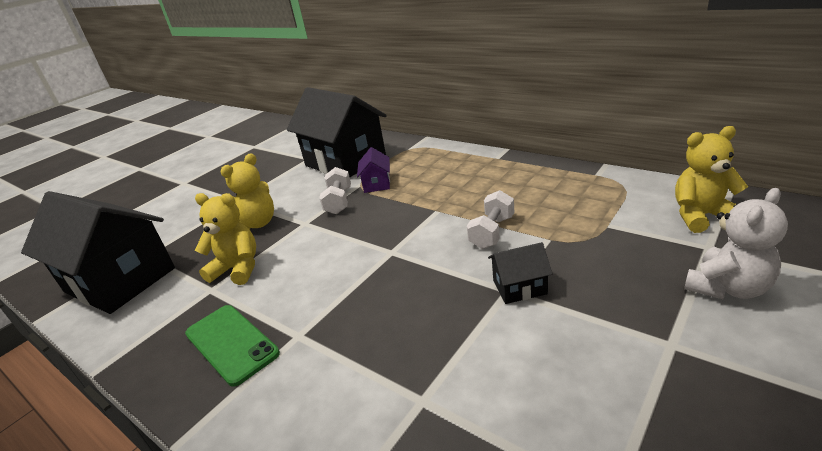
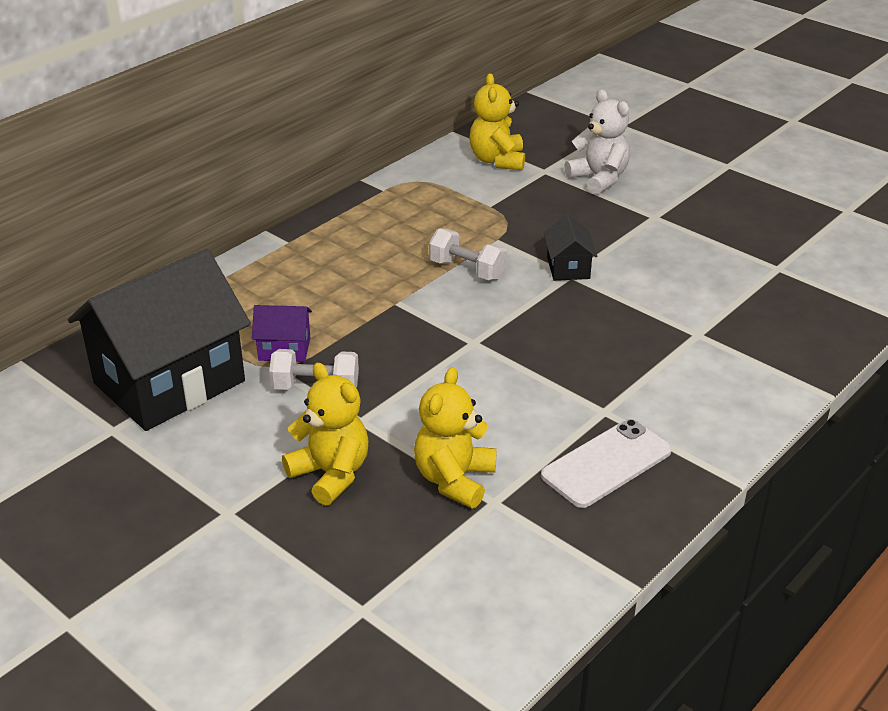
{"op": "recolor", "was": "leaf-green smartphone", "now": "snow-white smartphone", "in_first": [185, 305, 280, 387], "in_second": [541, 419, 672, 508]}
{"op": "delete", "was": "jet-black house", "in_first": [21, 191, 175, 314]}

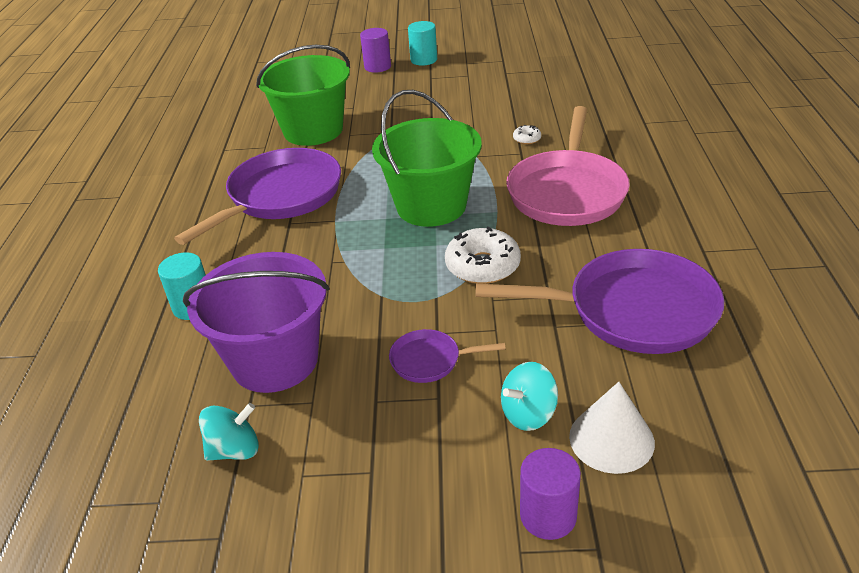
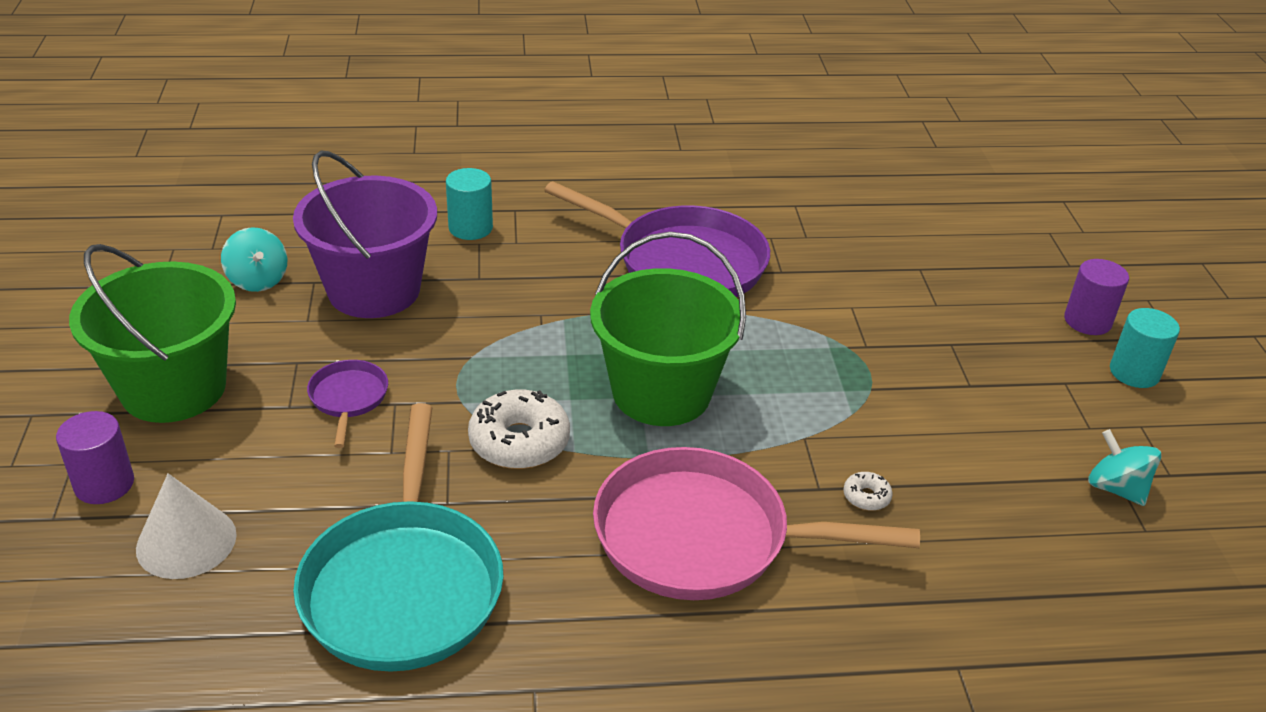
{"op": "move", "was": "leaf-green sand bucket", "in_first": [256, 45, 350, 146], "in_second": [69, 244, 236, 423]}
{"op": "recolor", "was": "royal purple pan", "now": "turquoise pan", "in_first": [476, 249, 724, 354], "in_second": [293, 403, 504, 672]}
{"op": "move", "was": "turquoise whirligig", "in_first": [501, 362, 558, 431], "in_second": [1088, 429, 1162, 506]}

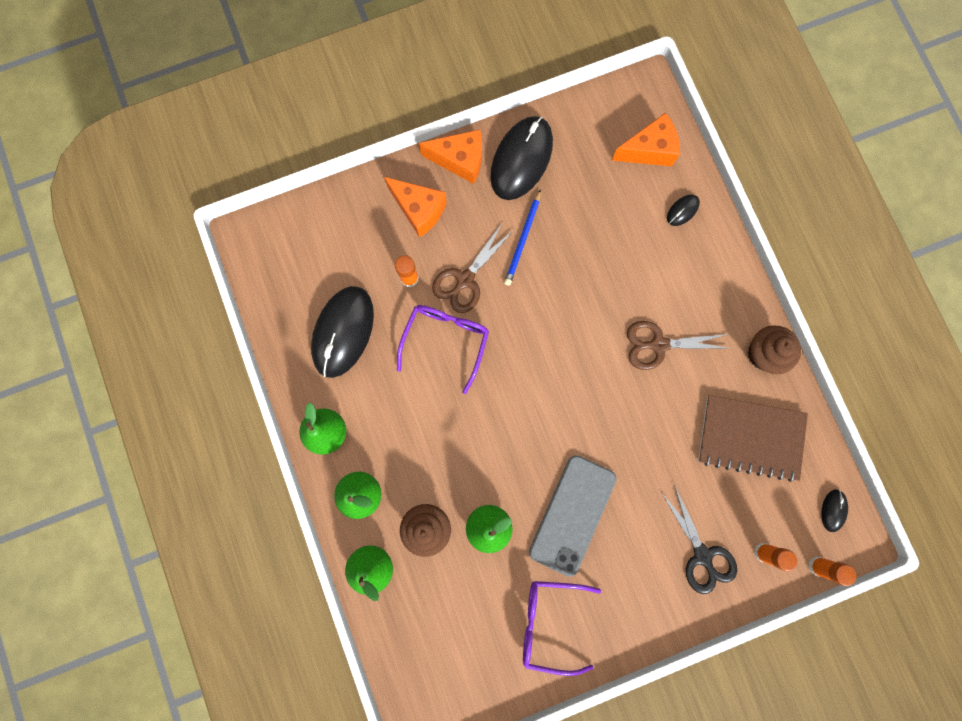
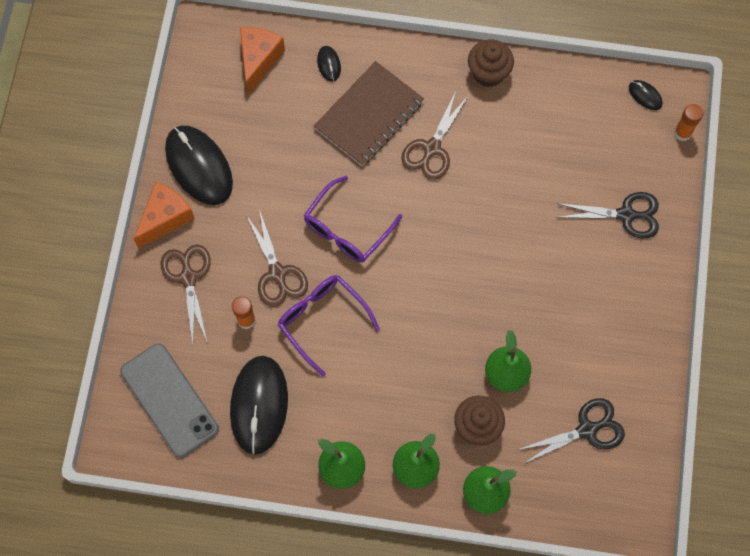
{"op": "move", "was": "ash-grey smartphone", "in_first": [529, 455, 617, 577], "in_second": [120, 343, 219, 457]}
{"op": "replace", "was": "orange piece of cheese", "now": "russet shears", "in_first": [384, 177, 447, 238], "in_second": [160, 244, 211, 344]}
{"op": "rotate", "was": "jet-black mouse", "in_first": [311, 286, 374, 378], "in_second": [230, 356, 288, 455], "clockwise": 45}
{"op": "move", "was": "royal purple spectacles", "in_first": [523, 581, 601, 676], "in_second": [303, 176, 402, 263]}
{"op": "move", "was": "russet exercise book", "in_first": [698, 395, 808, 482], "in_second": [314, 61, 424, 166]}
{"op": "insert", "now": "jet-black shears", "in_second": [518, 398, 625, 463]}
{"op": "delete", "was": "blue pencil", "in_first": [504, 189, 541, 286]}
{"op": "delete", "was": "orange glue stick", "in_first": [754, 543, 798, 571]}

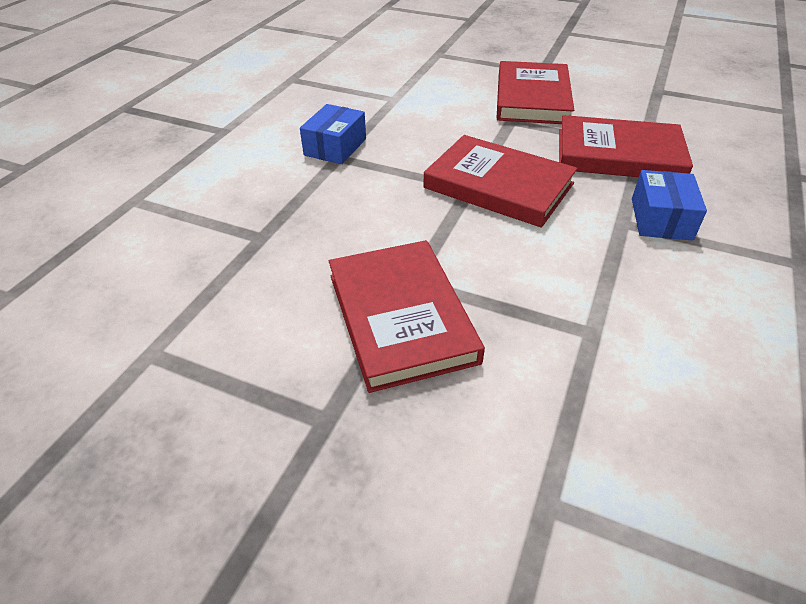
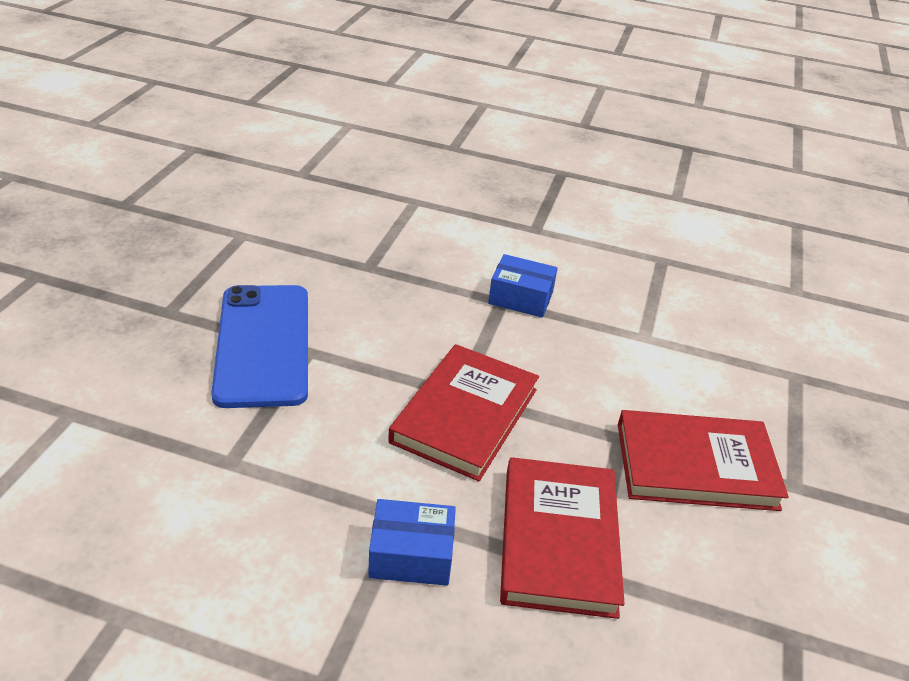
{"op": "replace", "was": "scarlet hardback", "now": "blue smartphone", "in_first": [329, 240, 485, 393], "in_second": [211, 285, 308, 408]}

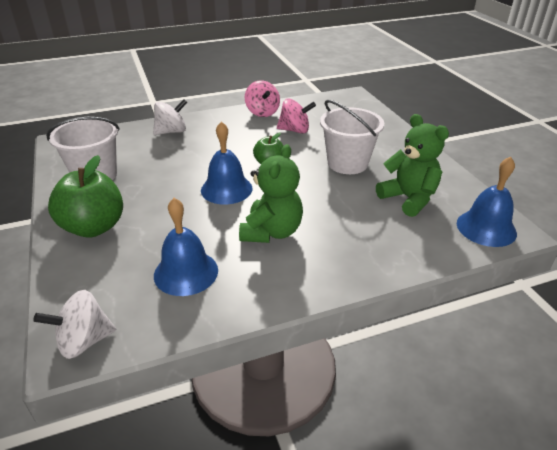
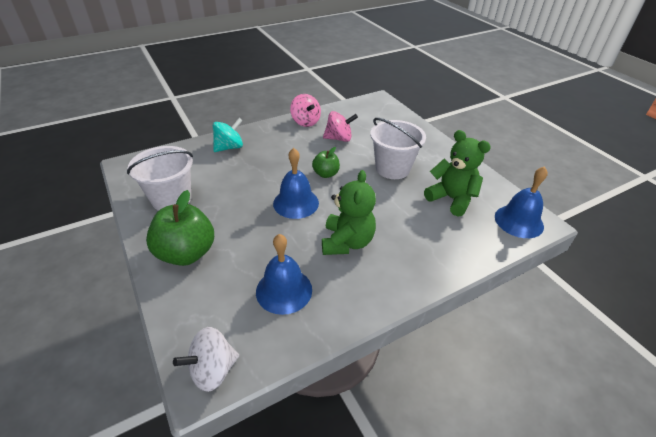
{"op": "recolor", "was": "snow-white whirligig", "now": "turquoise whirligig", "in_first": [153, 99, 188, 135], "in_second": [213, 118, 243, 152]}

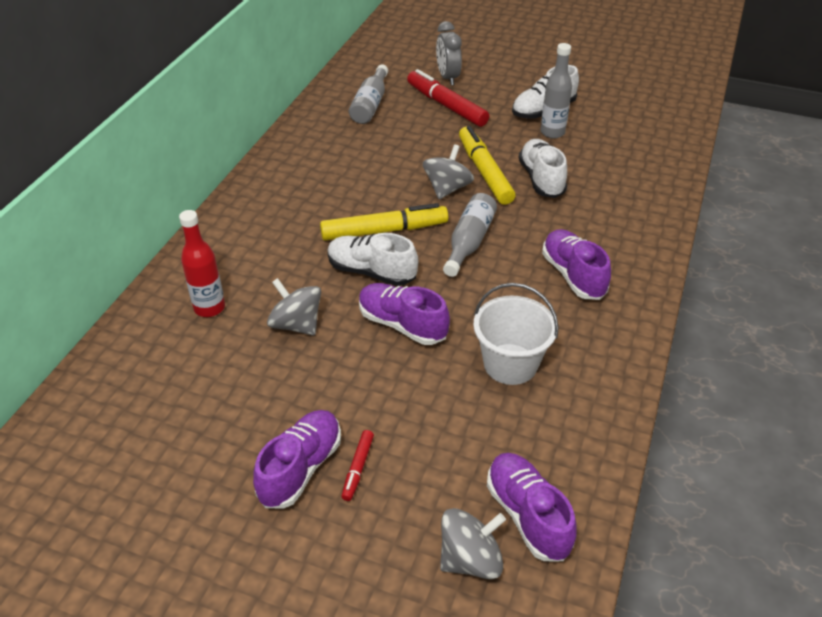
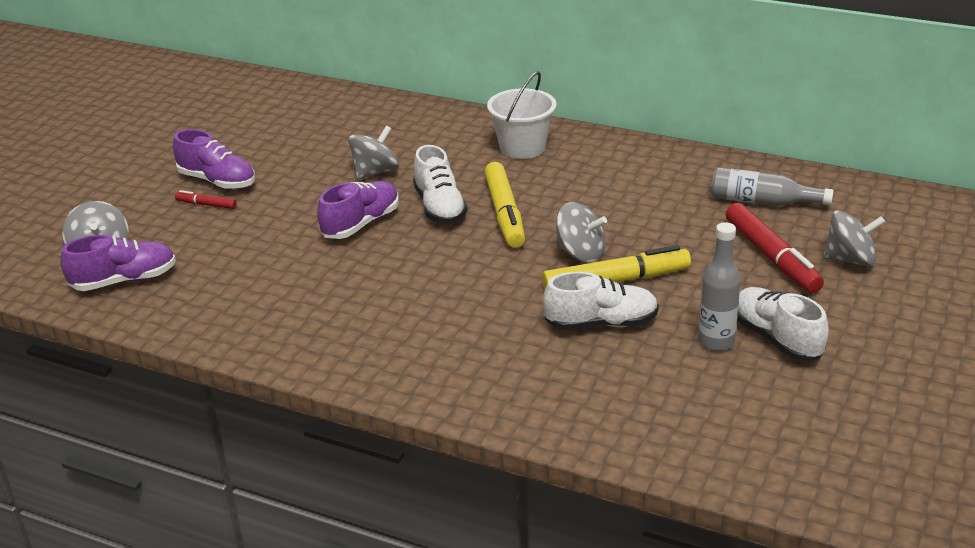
{"op": "rotate", "was": "snow-white shoe", "in_first": [327, 233, 418, 286], "in_second": [413, 145, 468, 224], "clockwise": 135}
{"op": "move", "was": "snow-white sand bucket", "in_first": [473, 283, 559, 385], "in_second": [487, 71, 557, 159]}
{"op": "rotate", "was": "scarlet felt pen", "in_first": [407, 69, 489, 127], "in_second": [726, 203, 824, 293], "clockwise": 105}
{"op": "replace", "was": "ash-grey alarm clock", "now": "ash-grey whirligig", "in_first": [436, 21, 462, 85], "in_second": [823, 210, 885, 267]}
{"op": "delete", "was": "scarlet drink bottle", "in_first": [179, 210, 225, 317]}
{"op": "delete", "was": "ash-grey drink bottle", "in_first": [443, 193, 497, 277]}
{"op": "delete", "was": "royal purple shoe", "in_first": [542, 229, 611, 300]}

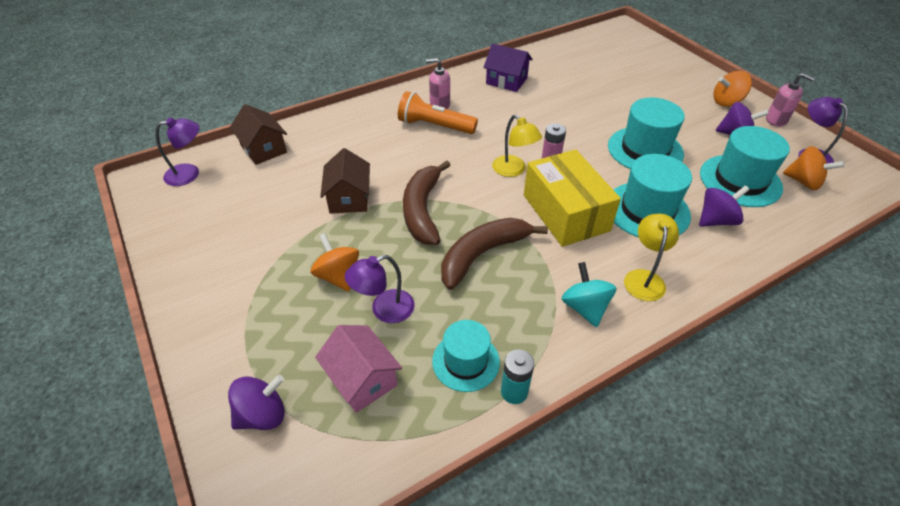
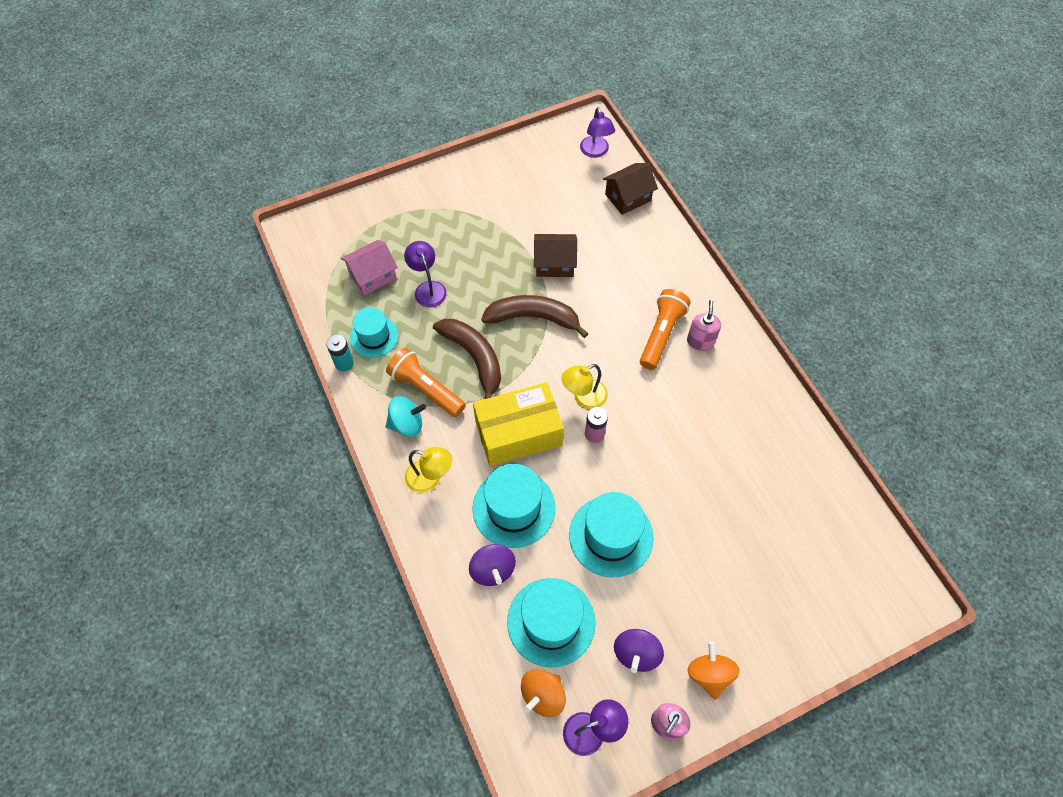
{"op": "insert", "now": "orange torch", "in_second": [386, 348, 466, 417]}
{"op": "delete", "was": "royal purple whirligig", "in_first": [228, 375, 285, 430]}
{"op": "delete", "was": "orange whirligig", "in_first": [310, 233, 359, 292]}
{"op": "delete", "was": "royal purple house", "in_first": [483, 43, 533, 92]}

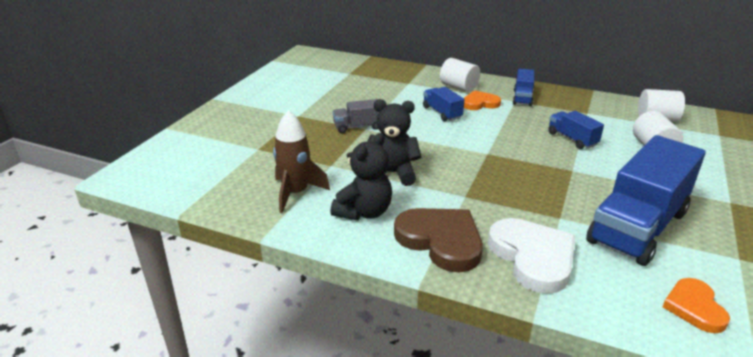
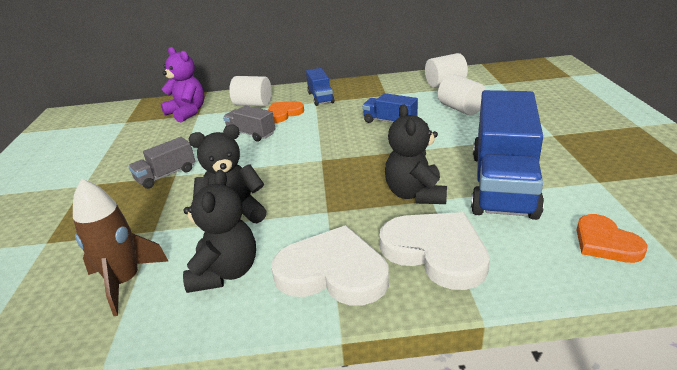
{"op": "insert", "now": "royal purple stuffed bear", "in_second": [161, 47, 204, 122]}
{"op": "recolor", "was": "blue lorry", "now": "ash-grey lorry", "in_first": [423, 87, 465, 122], "in_second": [223, 105, 275, 142]}
{"op": "recolor", "was": "russet heart", "now": "snow-white heart", "in_first": [394, 208, 483, 272], "in_second": [271, 225, 389, 306]}
{"op": "insert", "now": "jet-black stuffed bear", "in_second": [385, 104, 447, 204]}

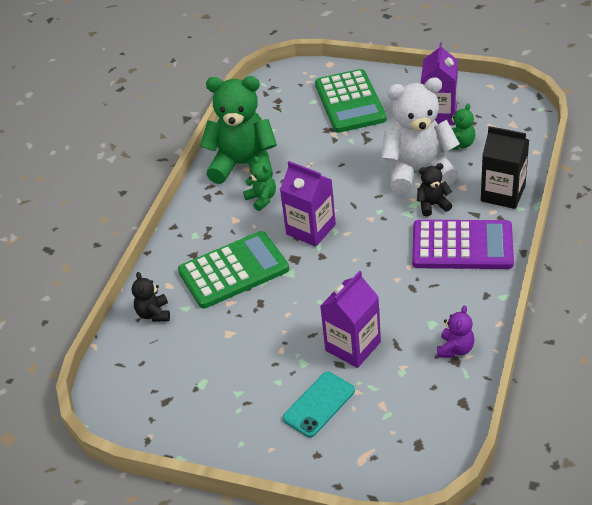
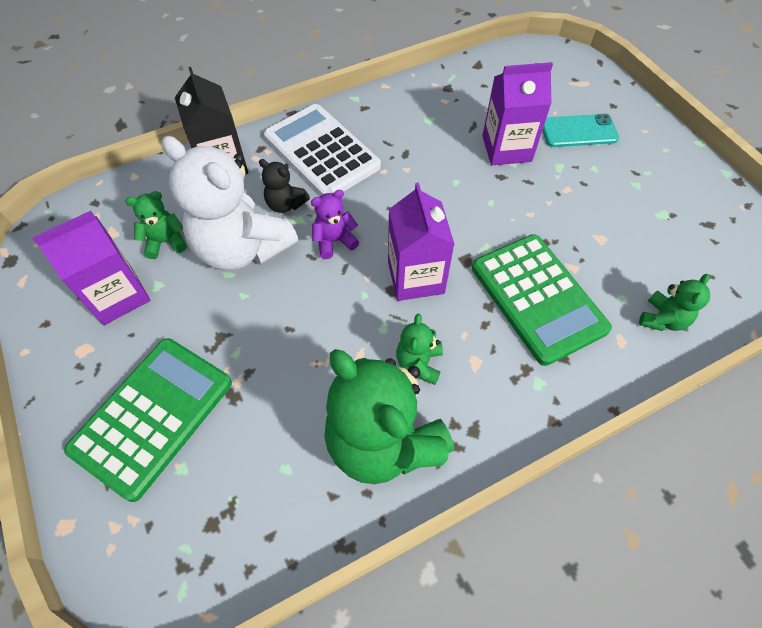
{"op": "recolor", "was": "royal purple pocket calculator", "now": "snow-white pocket calculator", "in_first": [412, 220, 514, 269], "in_second": [264, 104, 381, 196]}
{"op": "move", "was": "royal purple stuffed bear", "in_first": [437, 305, 475, 358], "in_second": [311, 190, 359, 259]}
{"op": "rotate", "was": "leaf-green pocket calculator", "in_first": [178, 231, 289, 308], "in_second": [472, 234, 612, 366], "clockwise": -135}
{"op": "recolor", "was": "jet-black stuffed bear", "now": "leaf-green stuffed bear", "in_first": [132, 272, 170, 322], "in_second": [639, 274, 710, 331]}

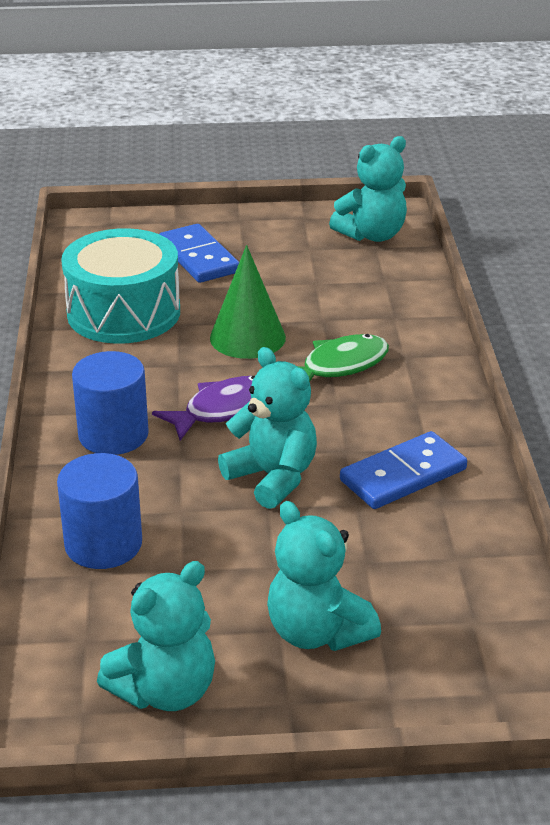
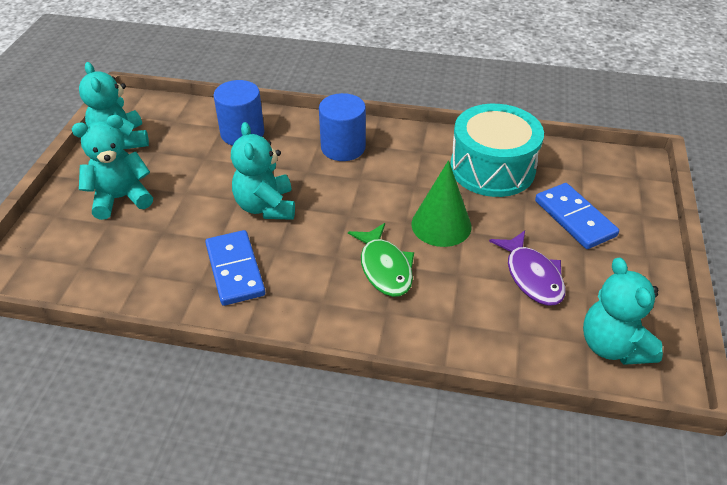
{"op": "rotate", "was": "turquoise stuffed bear", "in_first": [218, 347, 317, 509], "in_second": [231, 122, 295, 220], "clockwise": 105}
{"op": "move", "was": "royal purple toy fish", "in_first": [152, 376, 255, 441], "in_second": [489, 230, 565, 306]}
{"op": "rotate", "was": "blue domino tile", "in_first": [159, 224, 239, 283], "in_second": [535, 183, 619, 249], "clockwise": 75}

